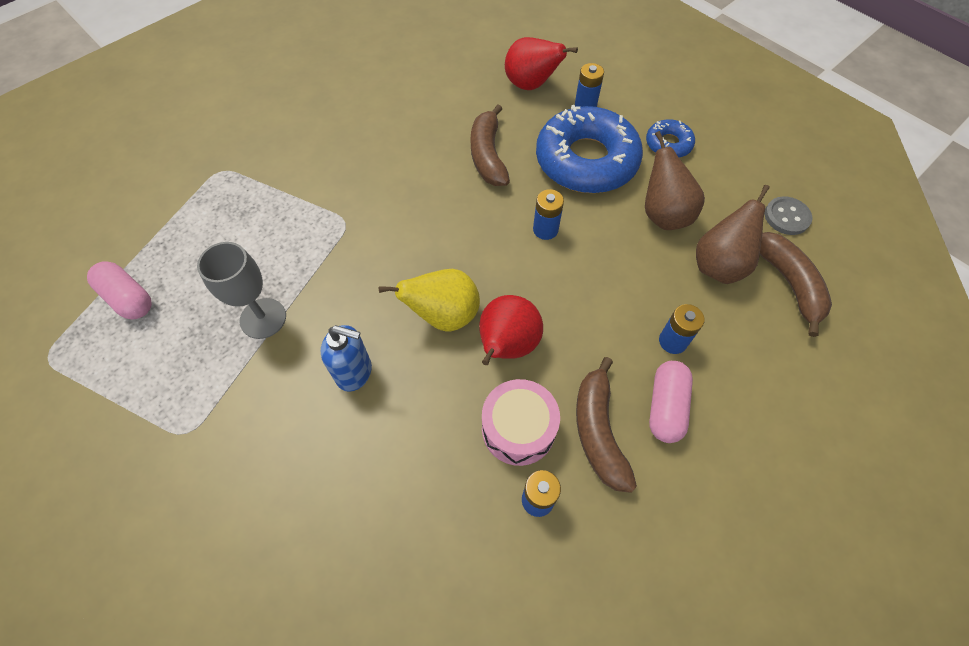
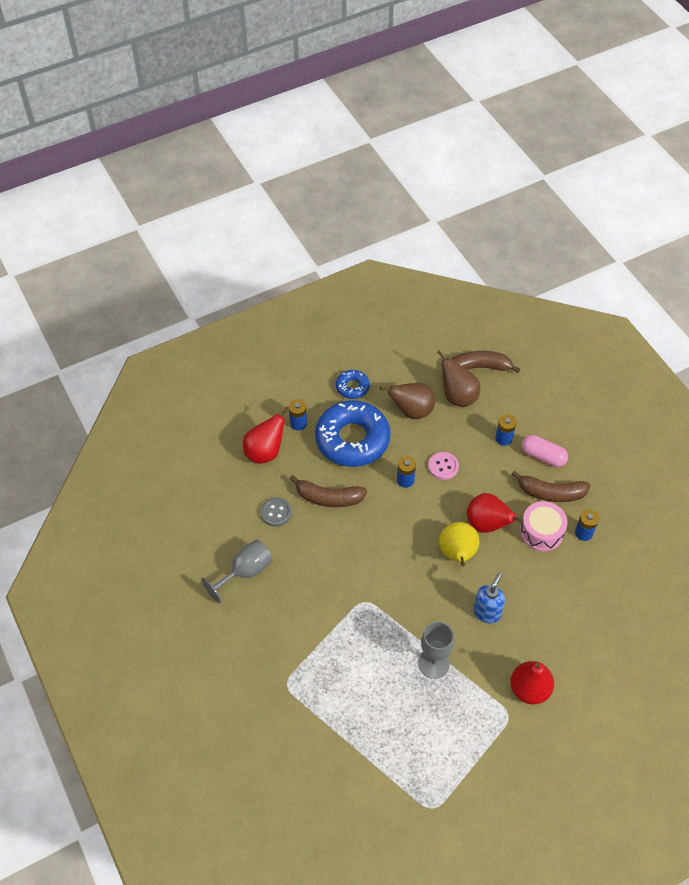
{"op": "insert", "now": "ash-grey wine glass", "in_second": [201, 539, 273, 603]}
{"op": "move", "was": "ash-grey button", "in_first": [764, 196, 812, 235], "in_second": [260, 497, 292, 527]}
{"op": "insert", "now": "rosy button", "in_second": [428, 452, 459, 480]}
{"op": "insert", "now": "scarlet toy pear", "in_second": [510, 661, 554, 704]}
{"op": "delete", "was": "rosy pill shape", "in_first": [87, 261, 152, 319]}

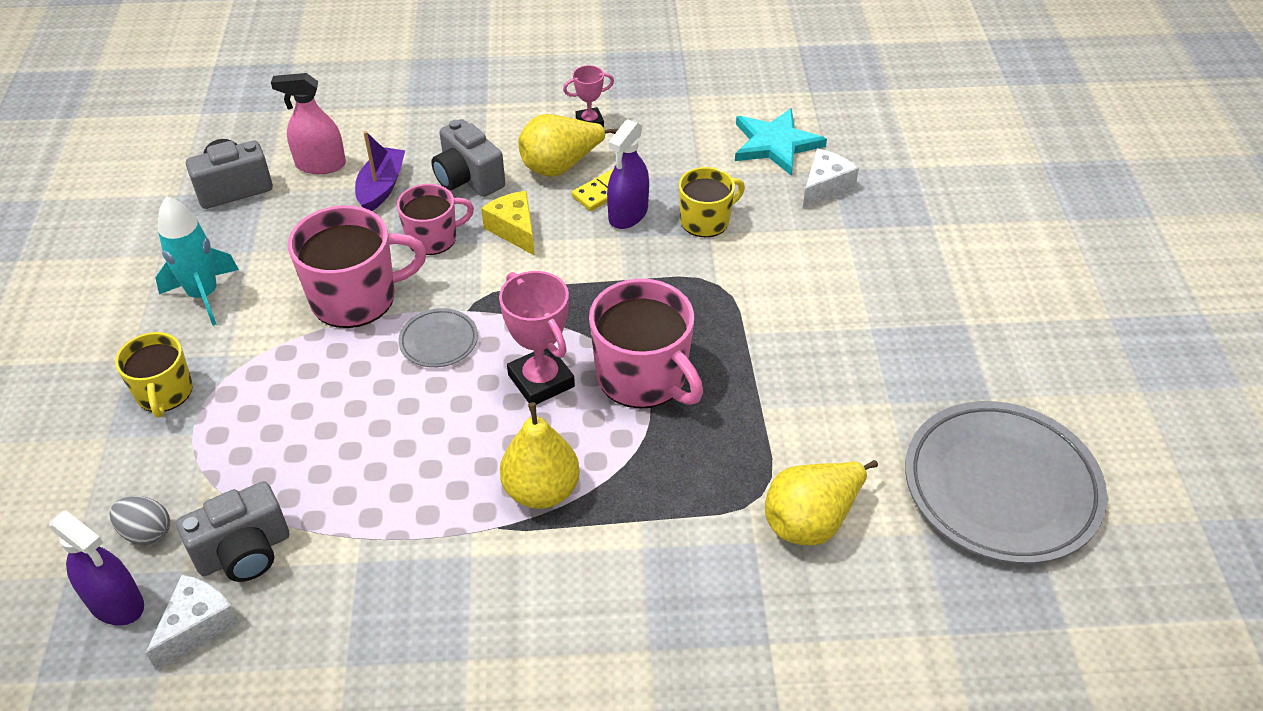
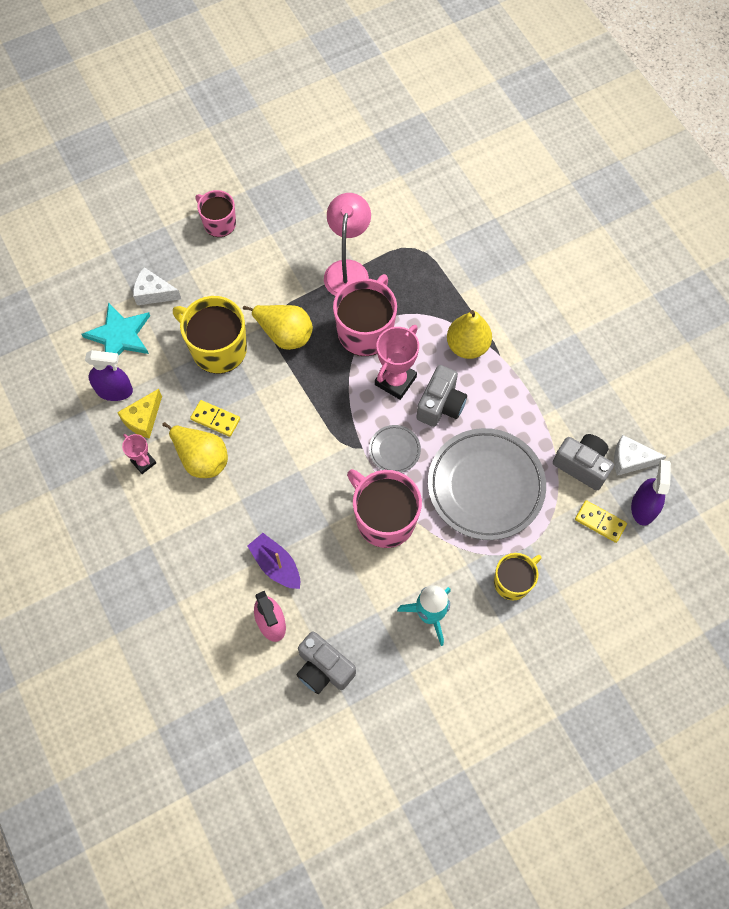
{"op": "move", "was": "royal purple spray bottle", "in_first": [607, 119, 649, 229], "in_second": [85, 350, 133, 401]}
{"op": "move", "was": "yellow piece of cheese", "in_first": [481, 191, 535, 256], "in_second": [117, 389, 162, 439]}
{"op": "resize", "was": "yellow coffee mug", "in_first": [679, 167, 745, 238], "in_second": [173, 296, 247, 374], "ratio": 1.62}
{"op": "move", "was": "rosy coffee mug", "in_first": [397, 184, 474, 255], "in_second": [195, 190, 236, 237]}
{"op": "move", "was": "yellow toy pear", "in_first": [765, 460, 878, 546], "in_second": [243, 305, 313, 350]}
{"op": "rotate", "was": "royal purple toy boat", "in_first": [355, 131, 405, 211], "in_second": [248, 533, 300, 589], "clockwise": 60}
{"op": "insert", "now": "rosy desk lamp", "in_second": [324, 193, 371, 296]}
{"op": "move", "was": "ash-grey camera", "in_first": [431, 119, 505, 197], "in_second": [416, 365, 467, 427]}
{"op": "move", "was": "ash-grey dinner plate", "in_first": [905, 401, 1107, 564], "in_second": [428, 428, 546, 540]}
{"op": "replace", "was": "ash-grey toy egg", "now": "yellow domino tile", "in_first": [110, 496, 170, 545], "in_second": [575, 500, 627, 543]}

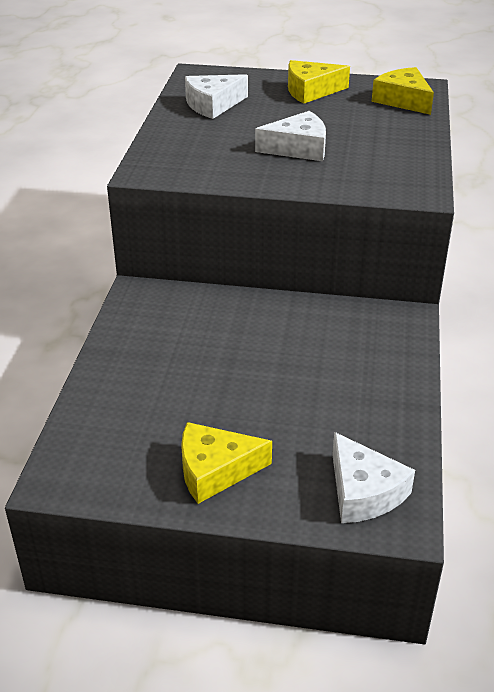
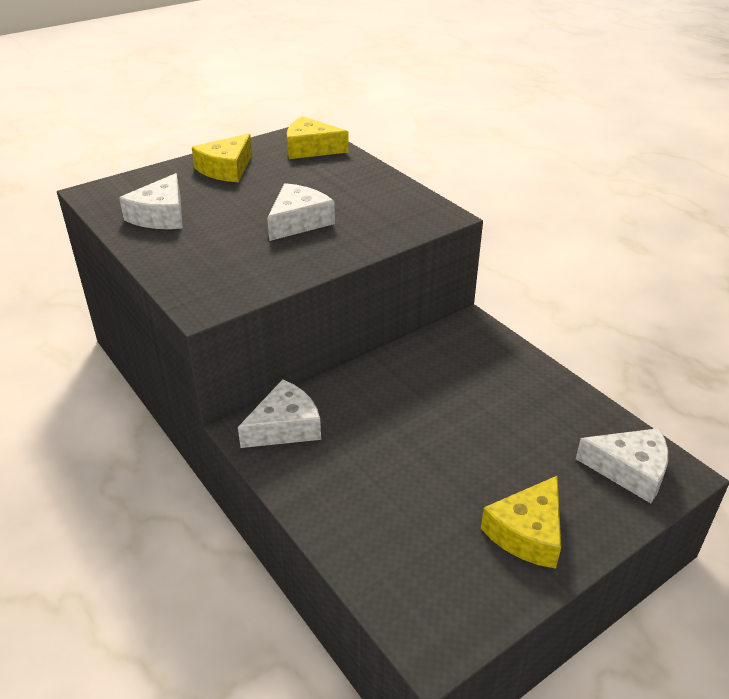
{"op": "insert", "now": "snow-white piece of cheese", "in_second": [238, 379, 321, 448]}

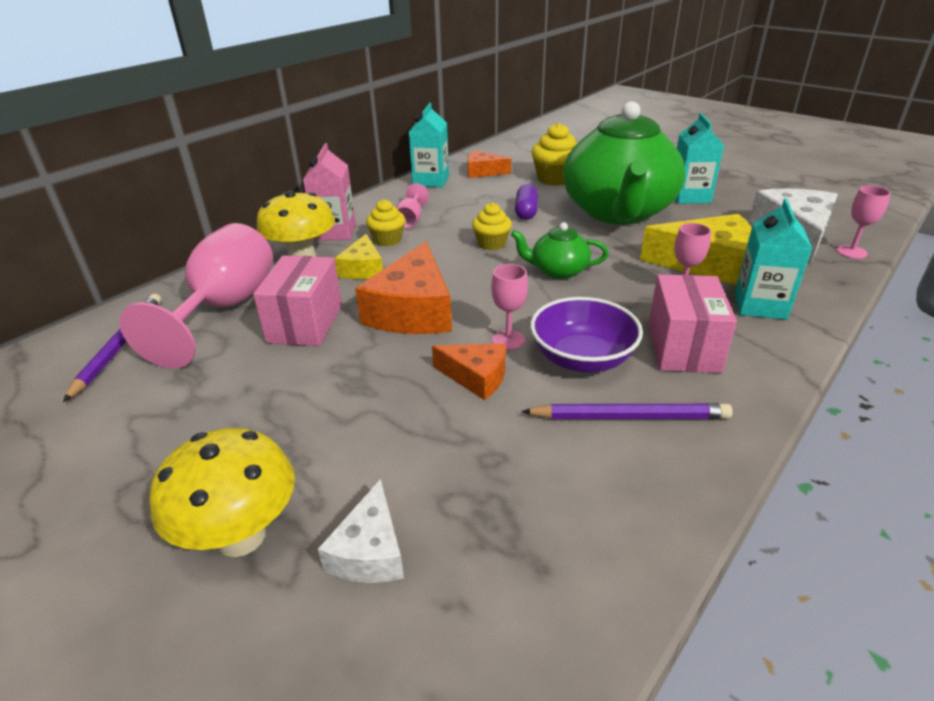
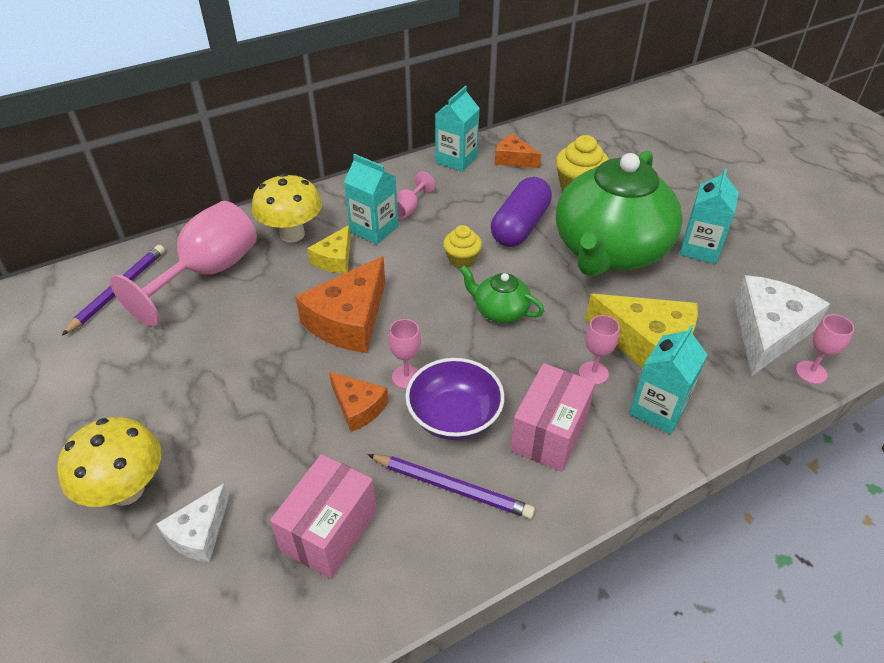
{"op": "move", "was": "rosy parcel", "in_first": [253, 255, 342, 346], "in_second": [270, 454, 377, 579]}
{"op": "replace", "was": "yellow cupcake", "now": "turquoise juice carton", "in_first": [366, 199, 405, 246], "in_second": [344, 154, 398, 245]}
{"op": "resize", "was": "royal purple pill shape", "in_first": [515, 184, 538, 220], "in_second": [491, 177, 552, 247], "ratio": 1.72}
{"op": "delete", "was": "rosy juice carton", "in_first": [303, 143, 356, 240]}

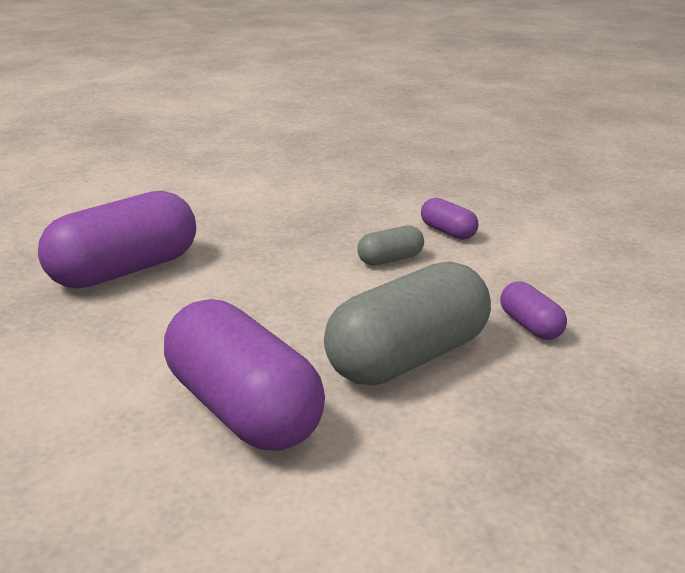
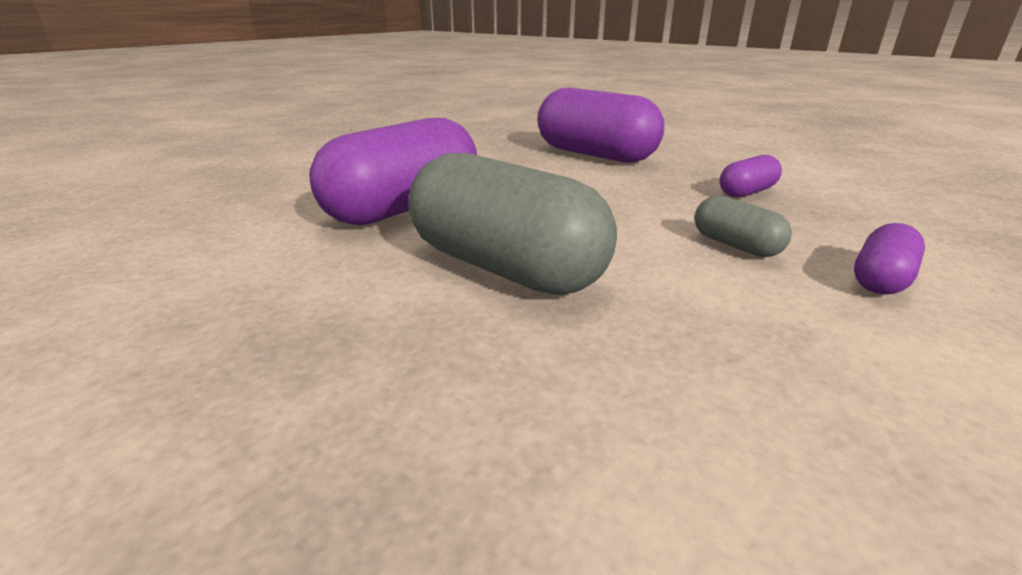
{"op": "move", "was": "royal purple pill shape", "in_first": [500, 281, 567, 340], "in_second": [720, 155, 782, 197]}

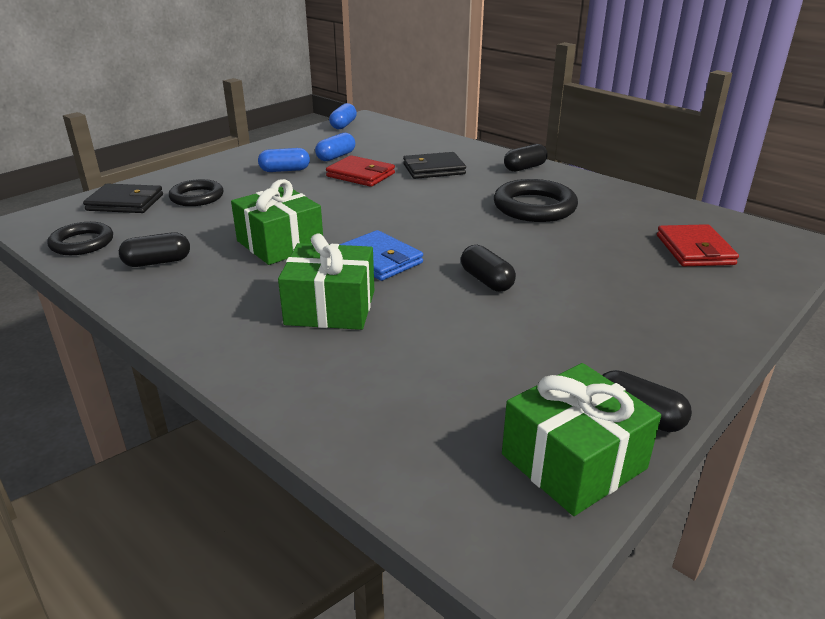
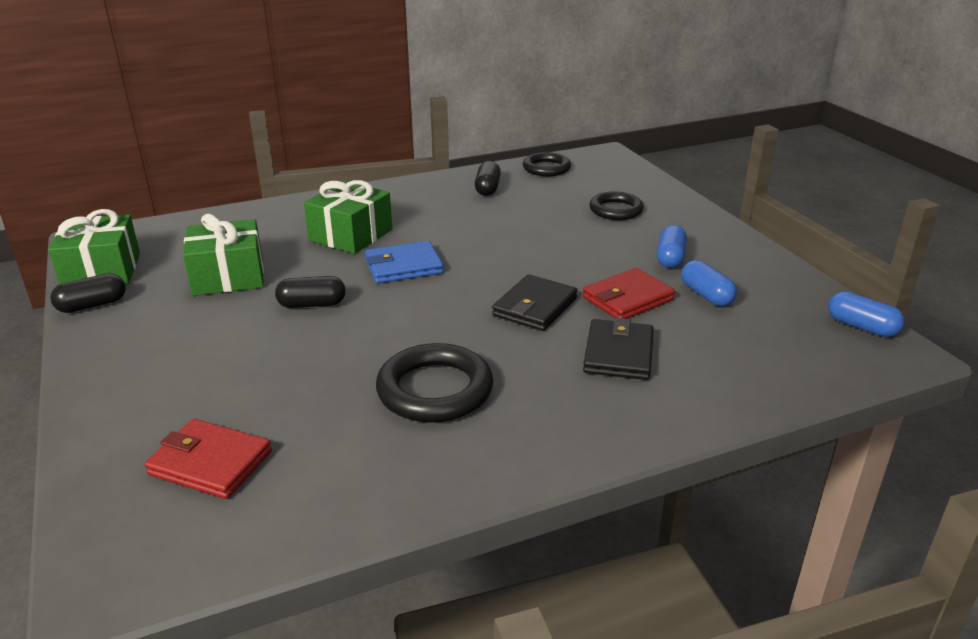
{"op": "move", "was": "leaf-green present", "in_first": [231, 179, 323, 265], "in_second": [183, 214, 264, 296]}
{"op": "move", "was": "jet-black billfold", "in_first": [83, 184, 163, 213], "in_second": [492, 274, 578, 331]}
{"op": "delete", "was": "jet-black pill shape", "in_first": [504, 144, 548, 172]}

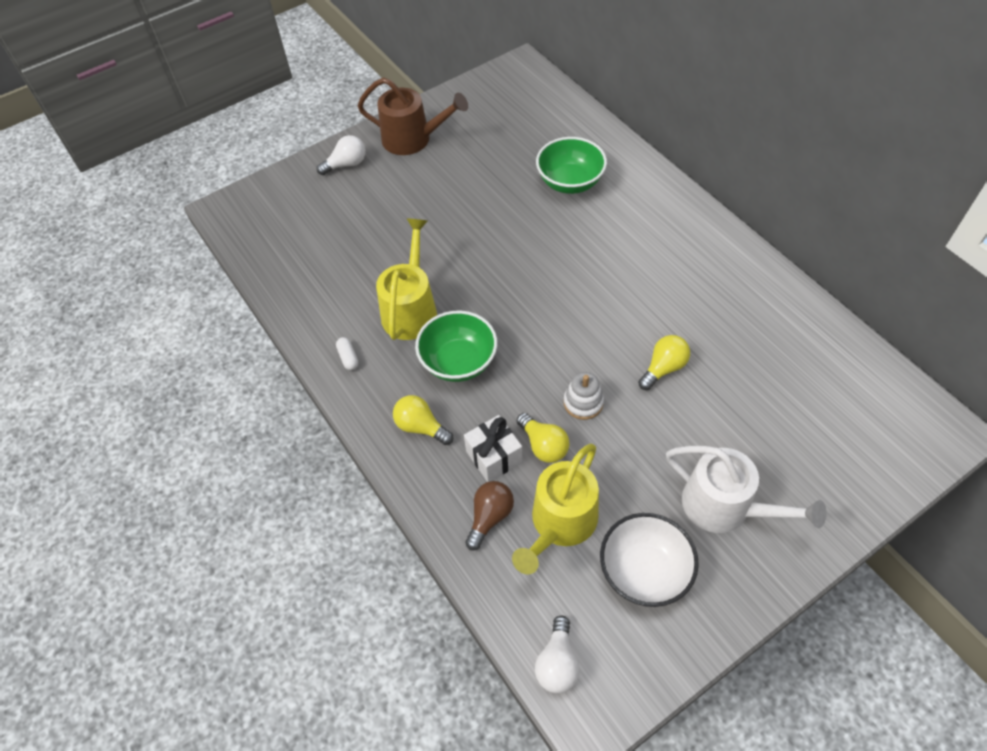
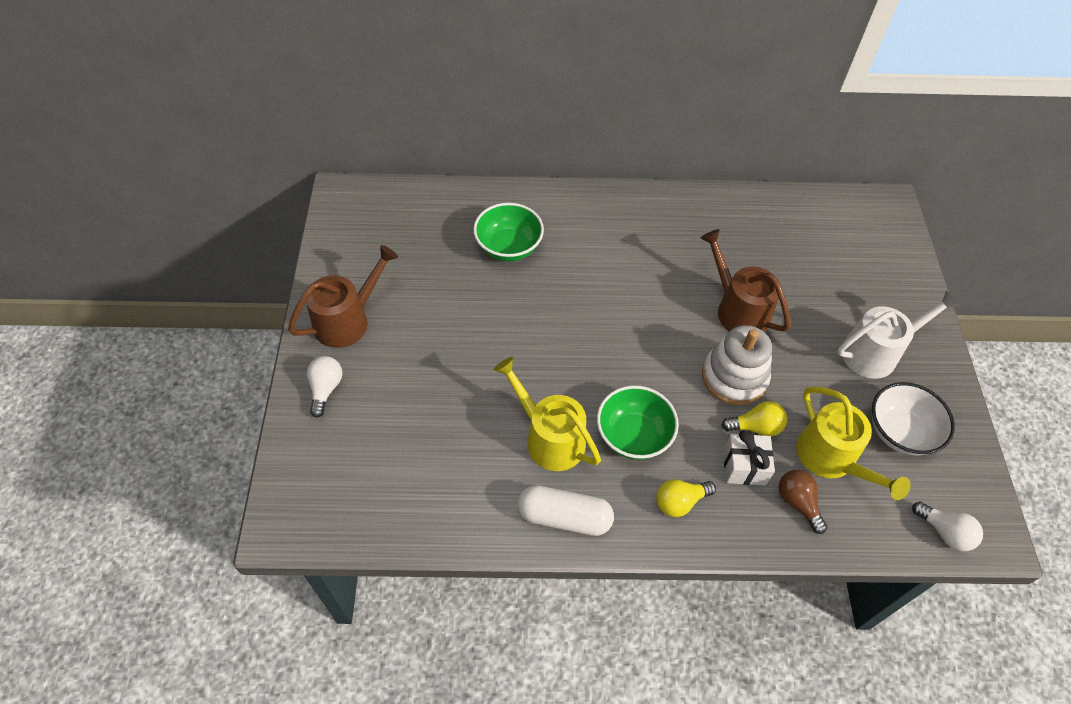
{"op": "resize", "was": "snow-white pill shape", "in_first": [336, 337, 358, 370], "in_second": [518, 485, 614, 536], "ratio": 2.33}
{"op": "replace", "was": "yellow lightbulb", "now": "russet sprinkling can", "in_first": [638, 335, 690, 390], "in_second": [700, 229, 791, 332]}
{"op": "resize", "was": "snow-white ring stacker", "in_first": [564, 372, 604, 420], "in_second": [702, 325, 772, 406], "ratio": 1.81}

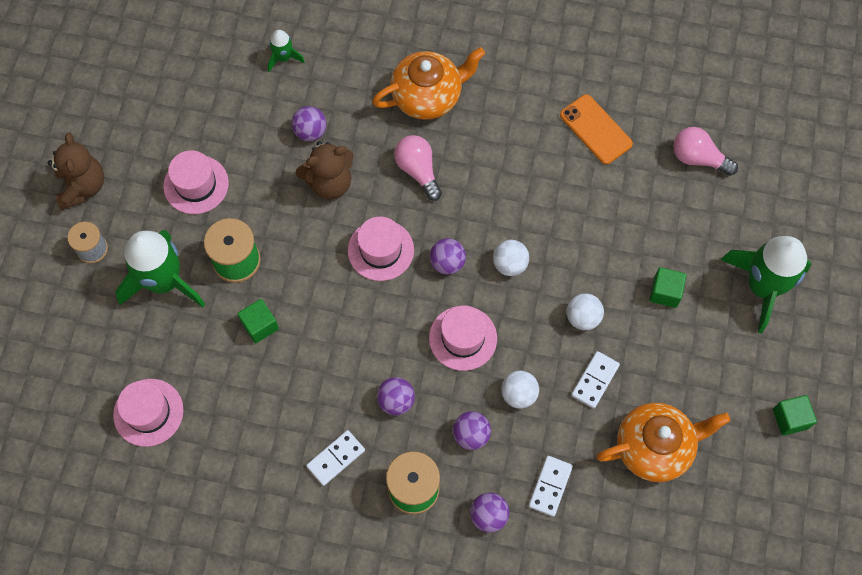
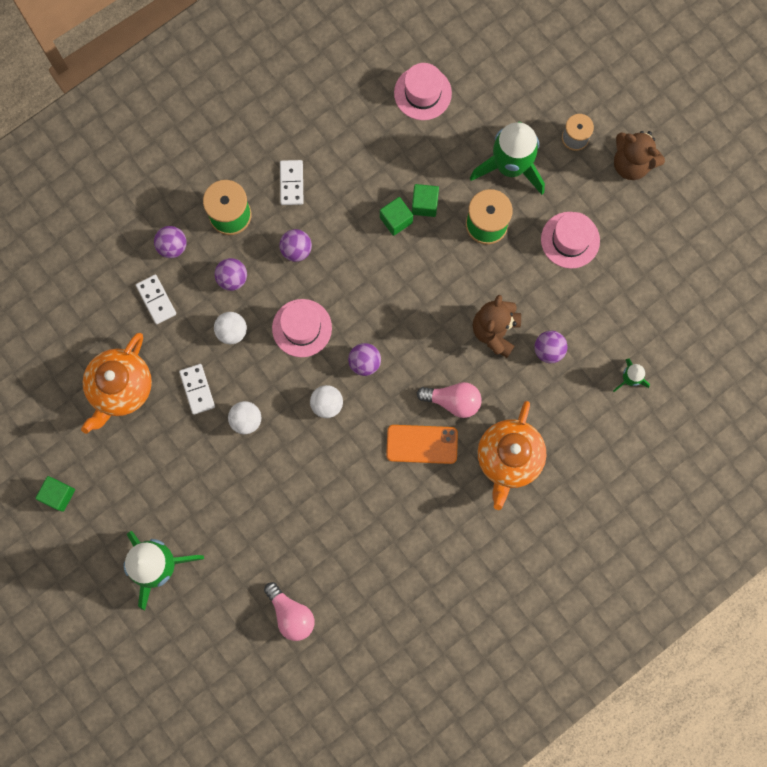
{"op": "rotate", "was": "rosy lightbulb", "in_first": [673, 127, 738, 176], "in_second": [264, 582, 315, 641], "clockwise": 75}
{"op": "move", "was": "leaf-green solid cube", "in_first": [649, 267, 687, 308], "in_second": [380, 197, 413, 236]}
{"op": "move", "was": "orange smartphone", "in_first": [560, 94, 633, 164], "in_second": [386, 425, 458, 464]}
{"op": "delete", "was": "rosy top hat", "in_first": [348, 217, 414, 281]}

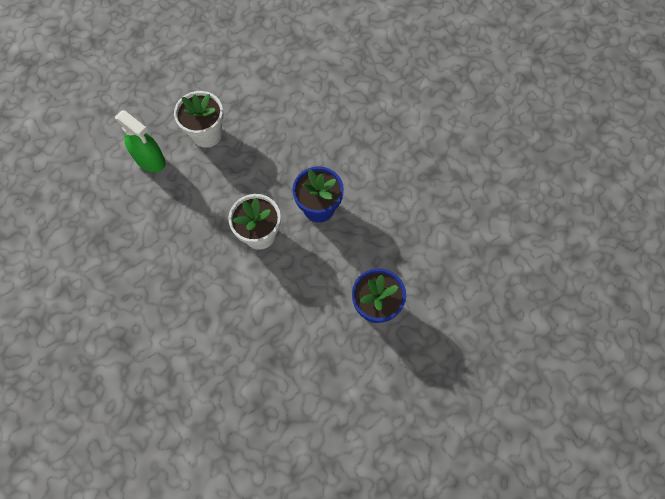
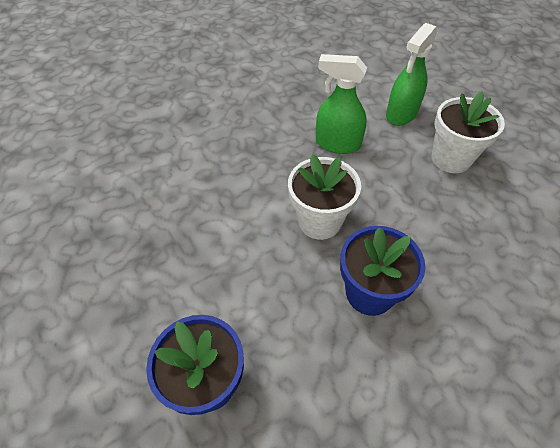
{"op": "insert", "now": "leaf-green spray bottle", "in_second": [316, 54, 367, 154]}

